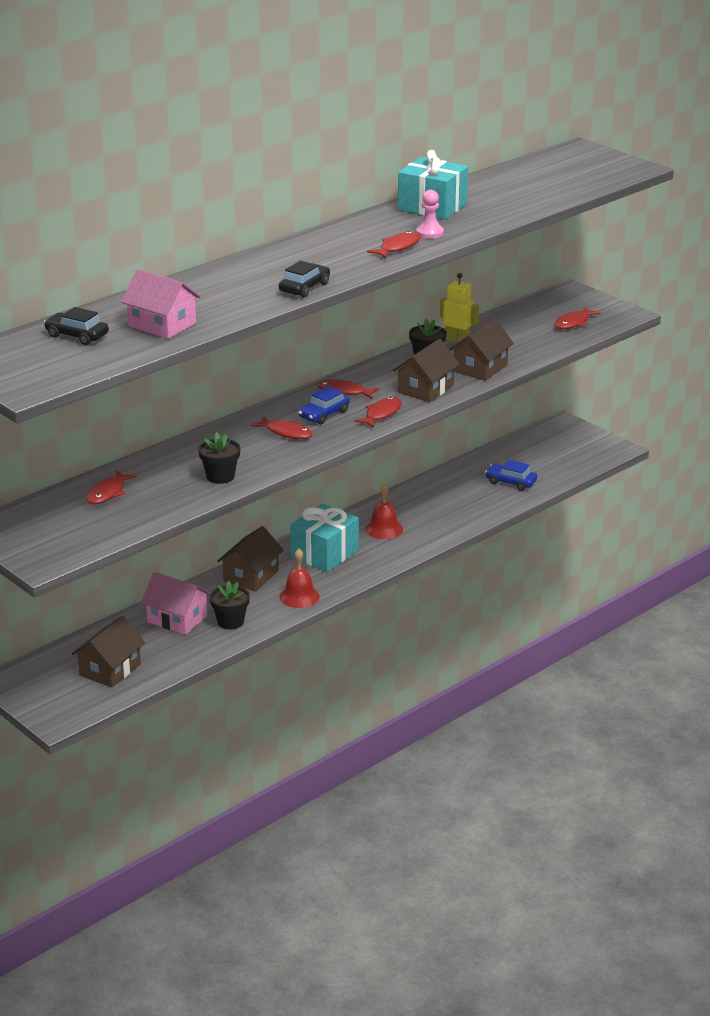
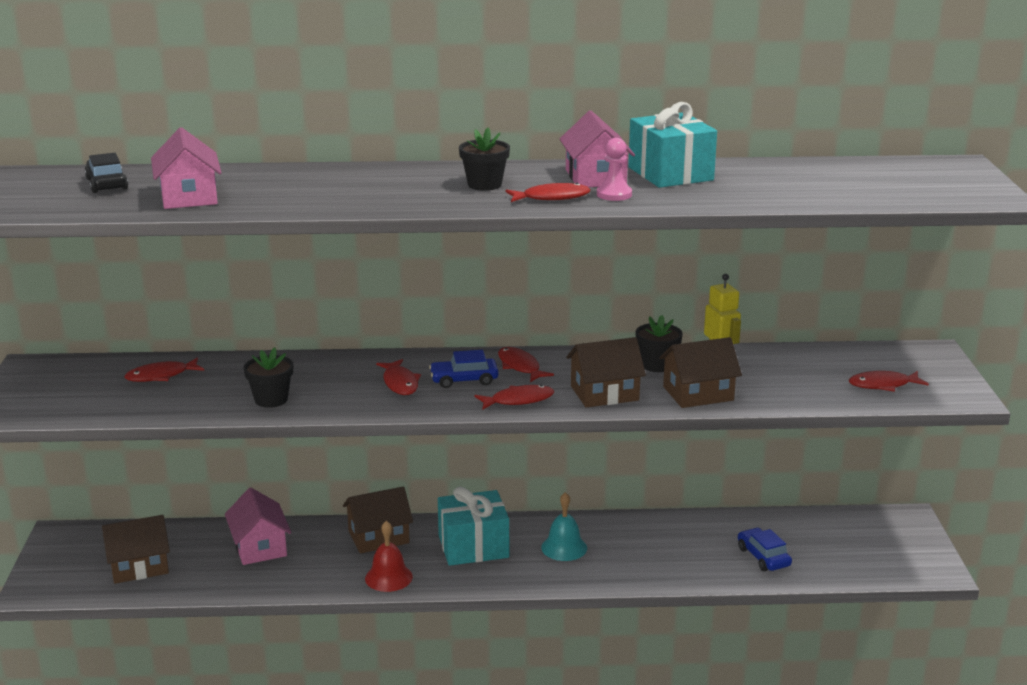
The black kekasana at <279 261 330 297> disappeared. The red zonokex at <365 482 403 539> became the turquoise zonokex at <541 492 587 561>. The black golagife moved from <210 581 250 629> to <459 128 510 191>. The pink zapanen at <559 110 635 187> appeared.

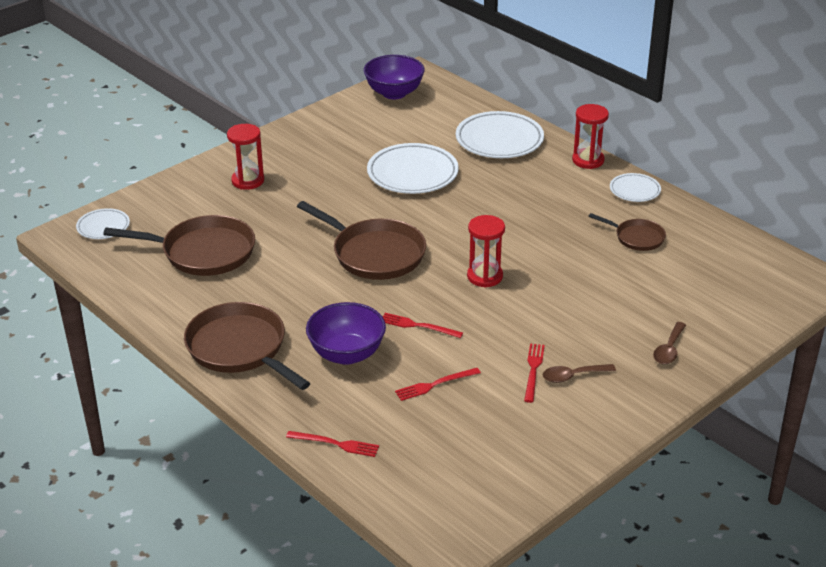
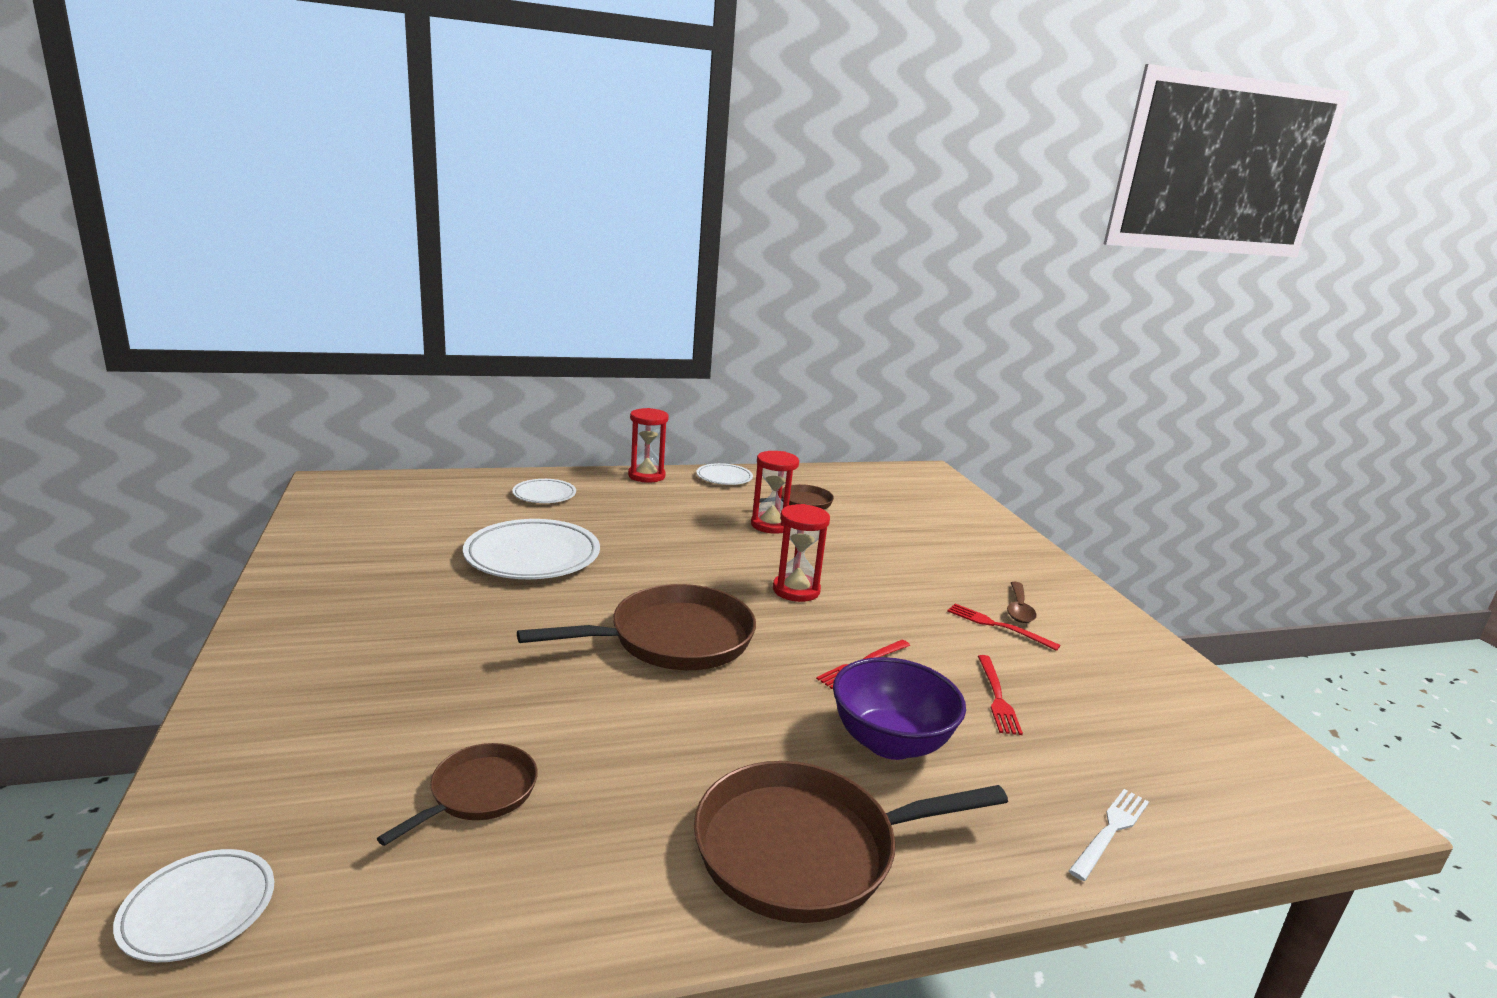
The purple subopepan at <364 55 425 99> disappeared. The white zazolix at <456 111 544 158> changed to 0.55 times the size. The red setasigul moved from <227 124 264 190> to <751 451 799 534>. The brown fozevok at <103 215 255 276> changed to 0.54 times the size. The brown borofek at <653 322 686 364> disappeared. The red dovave at <286 431 379 457> became the white dovave at <1069 789 1149 881>.

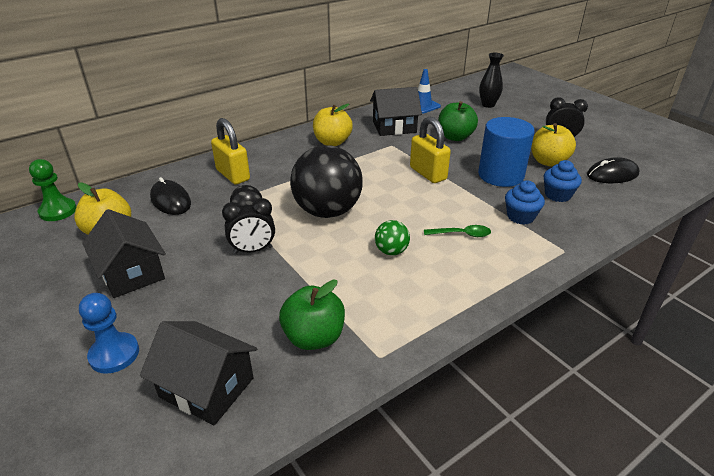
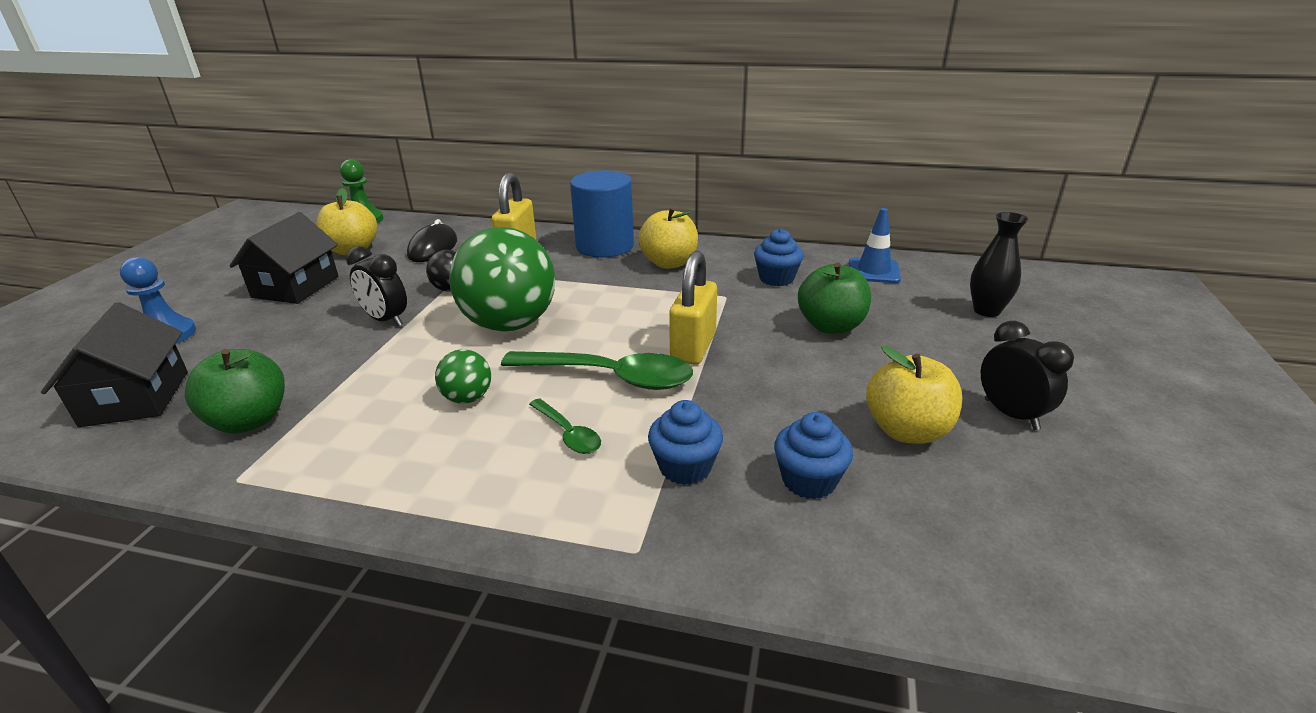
The black zapanen at <370 87 422 136> was replaced by the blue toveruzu at <754 228 804 286>. The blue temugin moved from <478 117 535 187> to <570 170 634 258>. The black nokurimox at <290 145 363 218> became the green nokurimox at <449 227 555 332>. The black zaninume at <587 157 639 183> disappeared. The green borofek at <501 351 693 390> appeared.

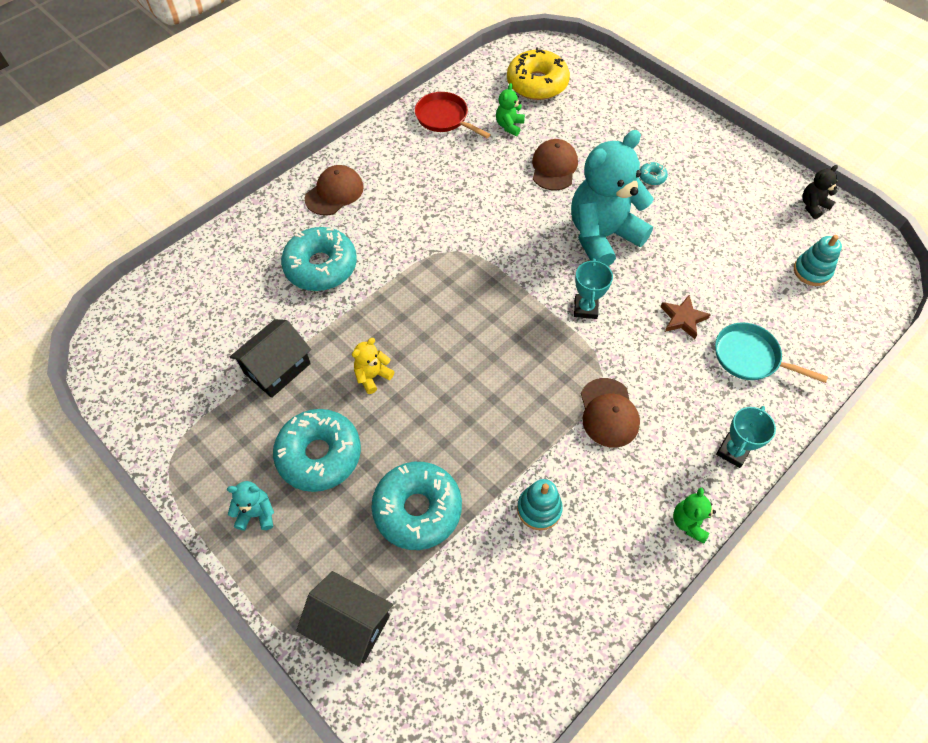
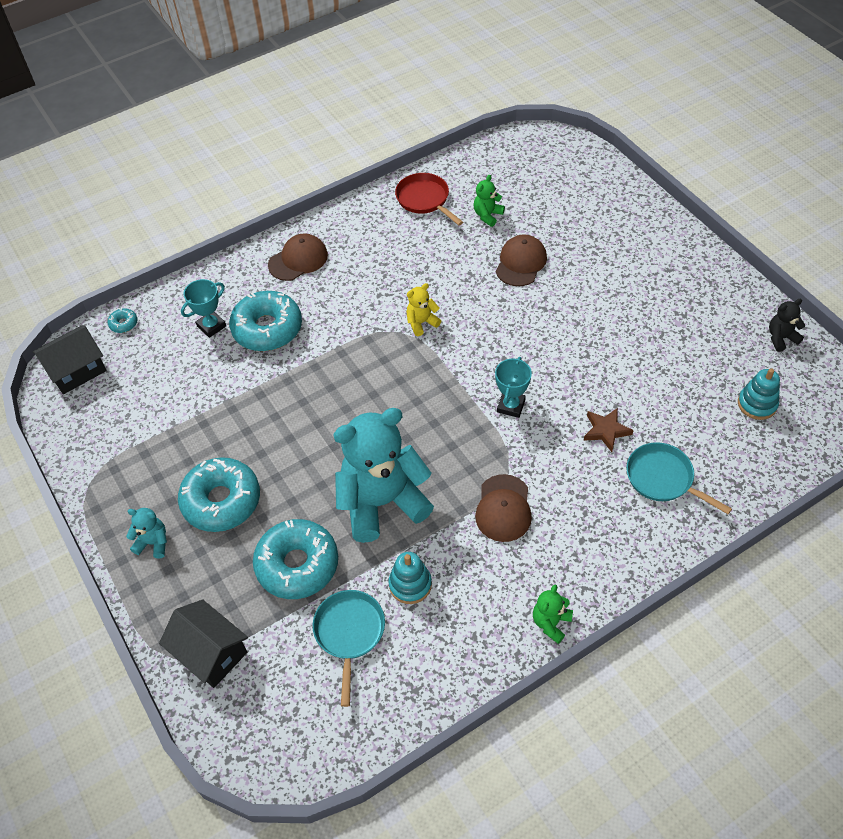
The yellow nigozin at <507 47 570 100> disappeared. The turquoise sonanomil moved from <571 130 654 266> to <333 408 434 543>. The turquoise nigozin moved from <640 162 668 185> to <108 308 137 333>. The black zapanen moved from <230 319 311 398> to <33 326 107 394>. The yellow sonanomil moved from <352 338 394 394> to <406 283 441 336>. The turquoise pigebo moved from <716 406 776 468> to <181 279 226 338>. The turquoise fozevok at <313 590 385 707> appeared.

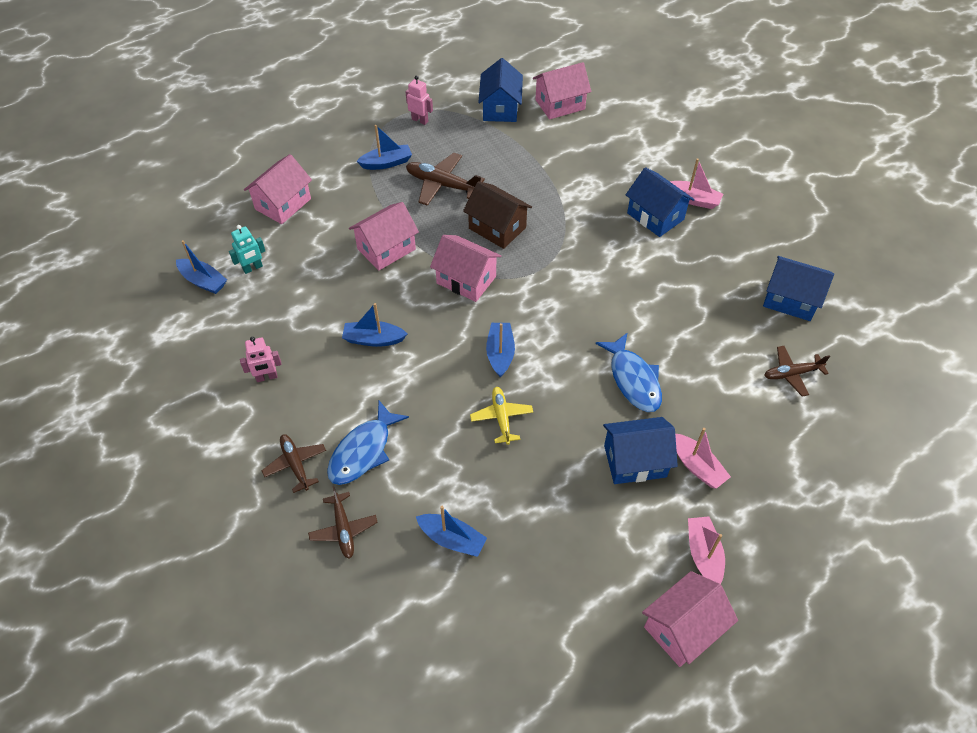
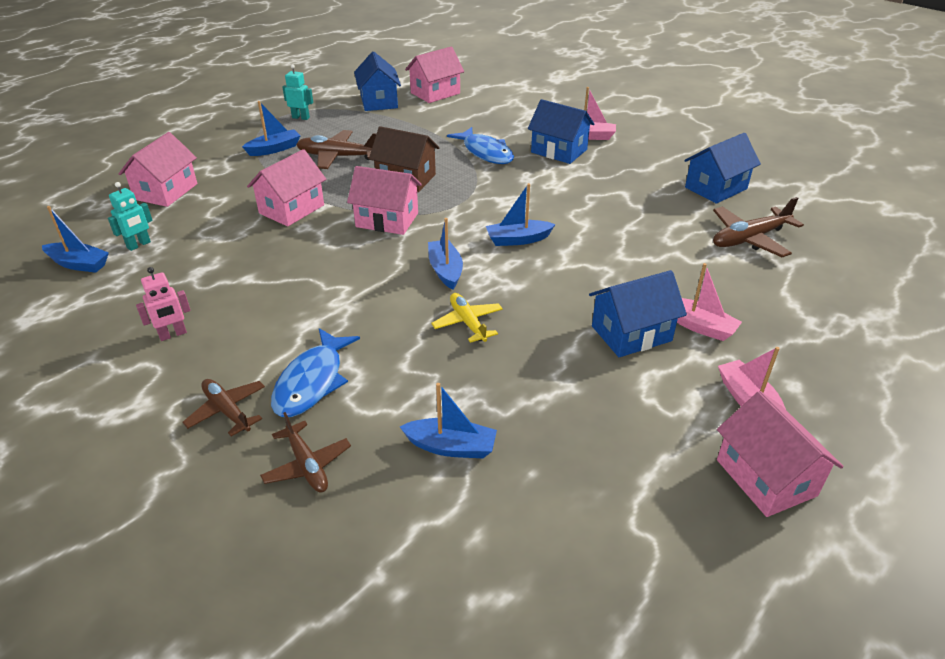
The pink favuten at <406 76 433 125> became the turquoise favuten at <282 64 313 120>. The blue zapanen at <763 256 834 321> turned 45 degrees counterclockwise. The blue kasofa moved from <342 303 407 347> to <486 183 555 246>. The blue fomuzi moved from <596 332 662 412> to <447 127 514 164>. The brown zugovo at <764 346 830 397> changed to 1.50 times the size. The pink zapanen at <642 571 738 667> turned 60 degrees counterclockwise.

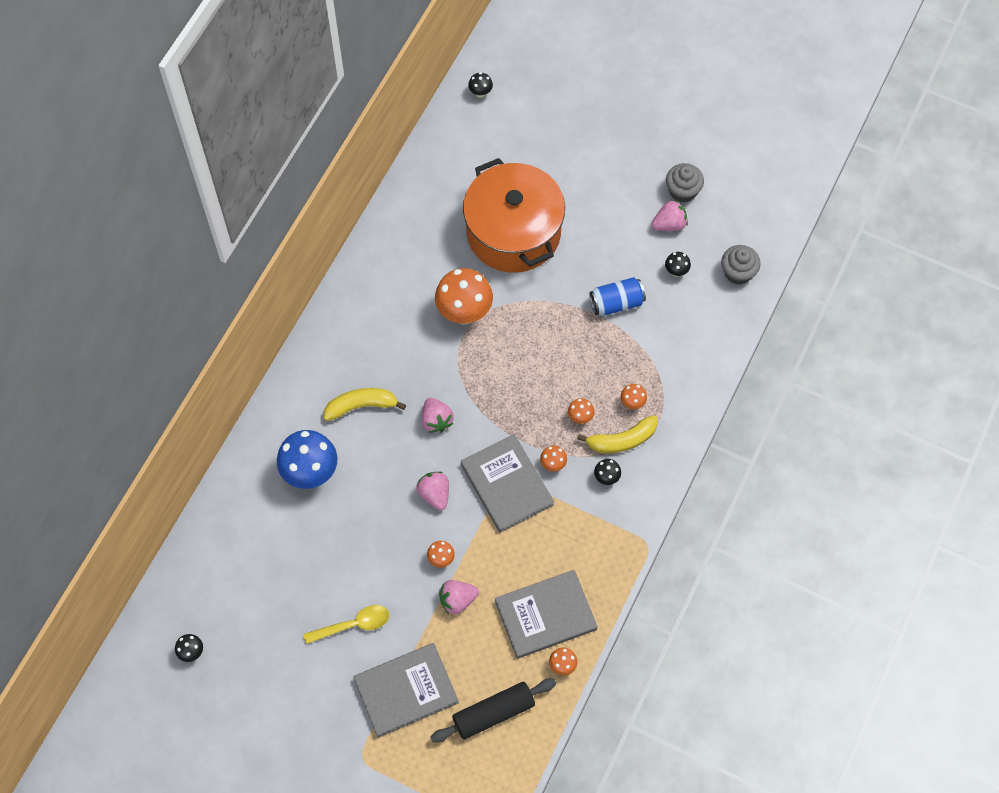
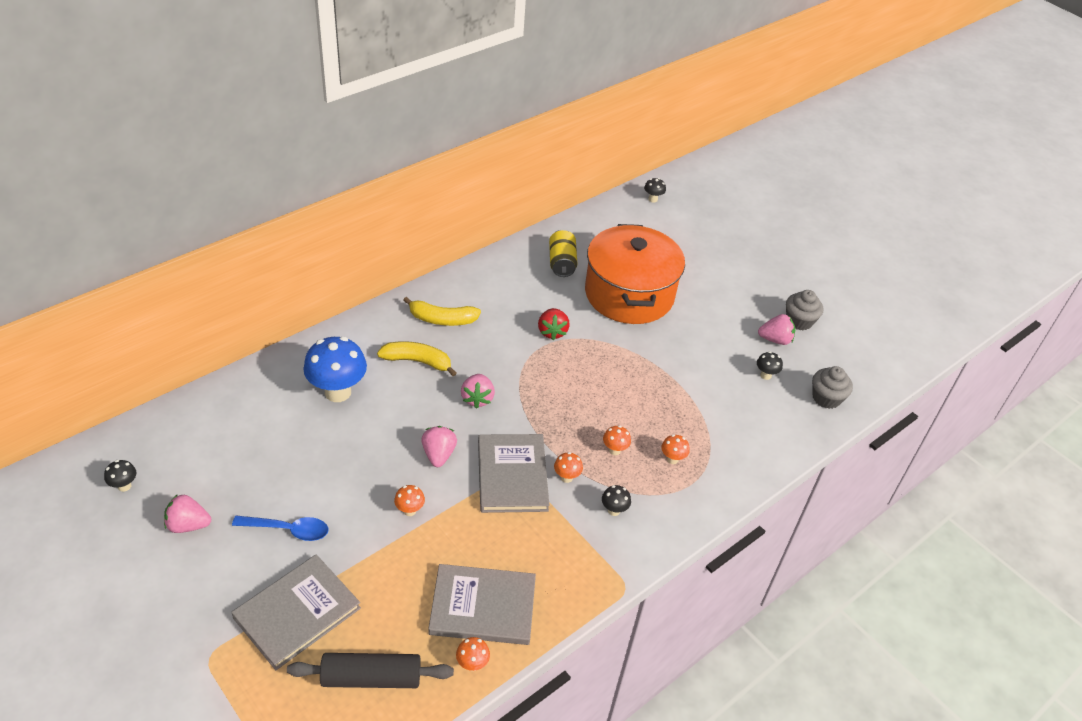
The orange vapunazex at <435 268 493 325> was replaced by the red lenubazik at <538 308 570 340>. The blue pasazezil at <589 277 646 316> disappeared. The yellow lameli moved from <577 415 658 453> to <403 297 481 326>. The pink lenubazik moved from <439 580 479 614> to <164 494 211 533>. The yellow borofek at <303 605 389 644> became the blue borofek at <232 516 329 541>. The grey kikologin at <353 643 459 738> turned 45 degrees counterclockwise. The yellow pasazezil at <549 230 577 277> appeared.

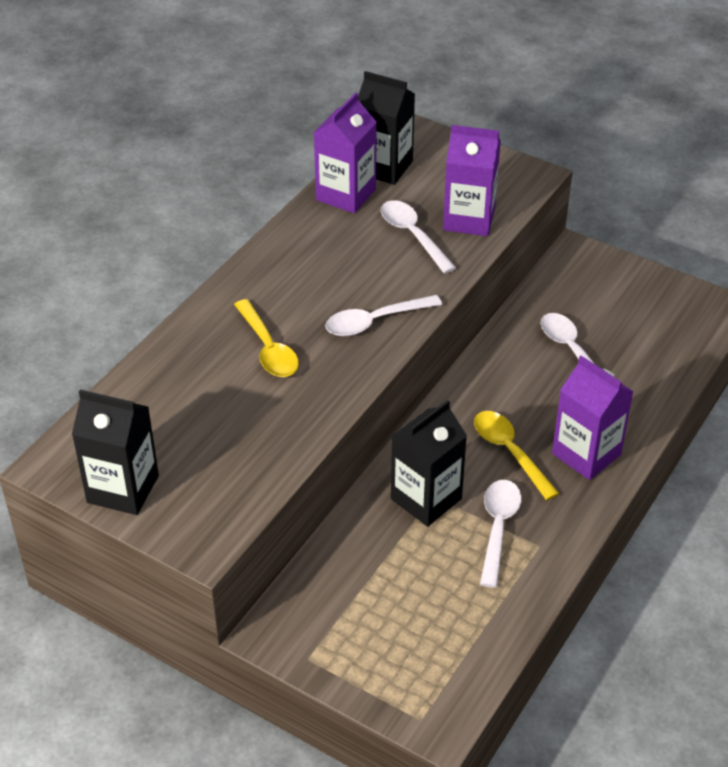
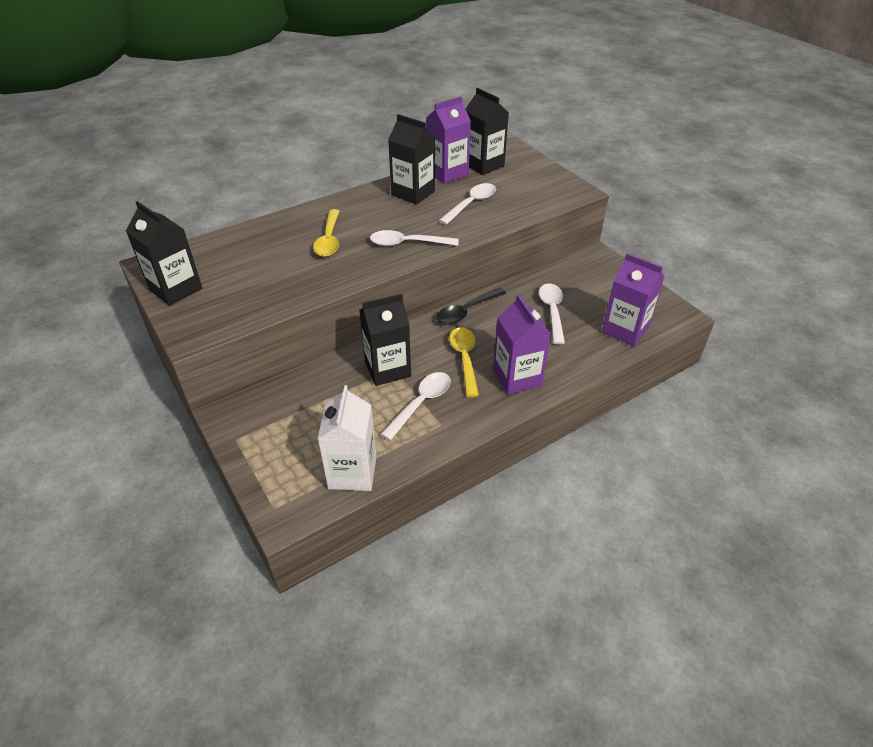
The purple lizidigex moved from <443 125 501 236> to <602 253 665 346>. The white borofek at <381 200 456 274> turned 45 degrees clockwise. The black lizidigex at <388 114 435 205> appeared. The black borofek at <436 288 506 325> appeared. The white lizidigex at <317 385 377 491> appeared.

